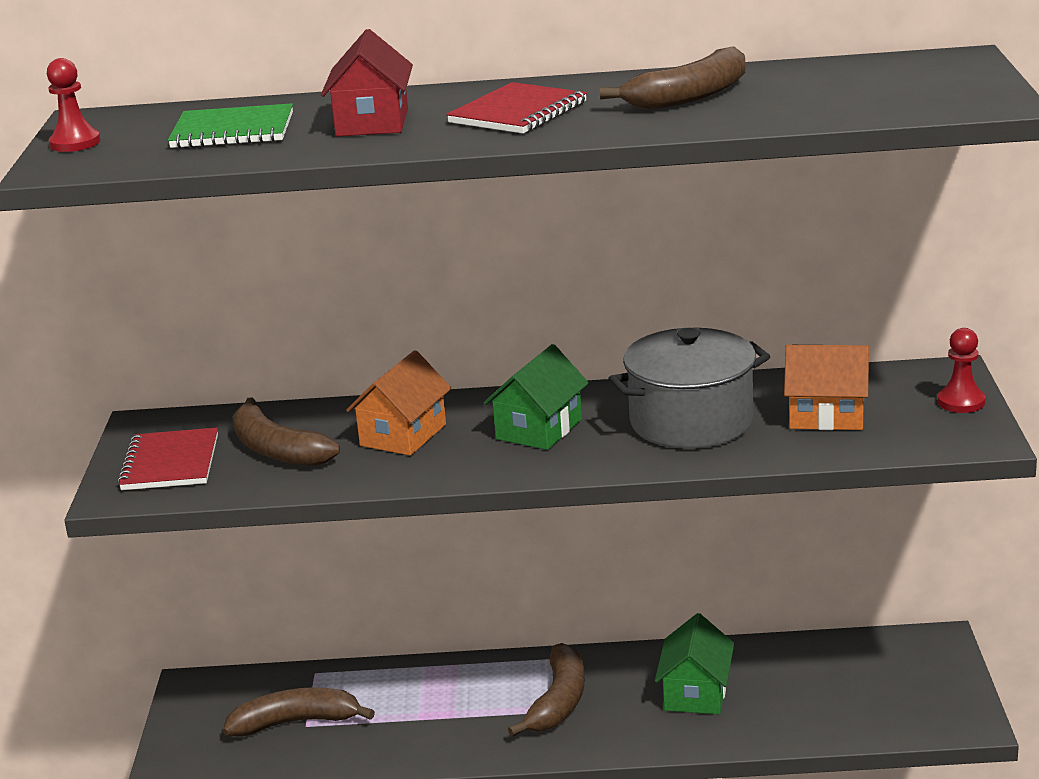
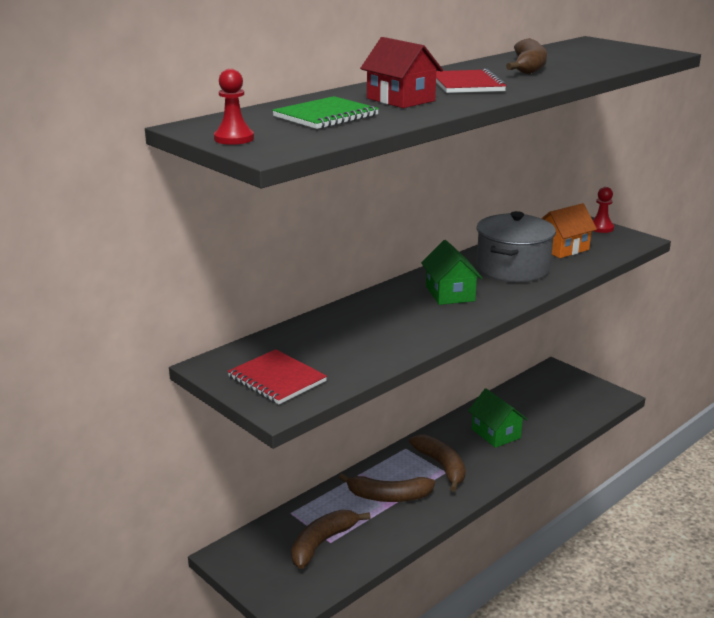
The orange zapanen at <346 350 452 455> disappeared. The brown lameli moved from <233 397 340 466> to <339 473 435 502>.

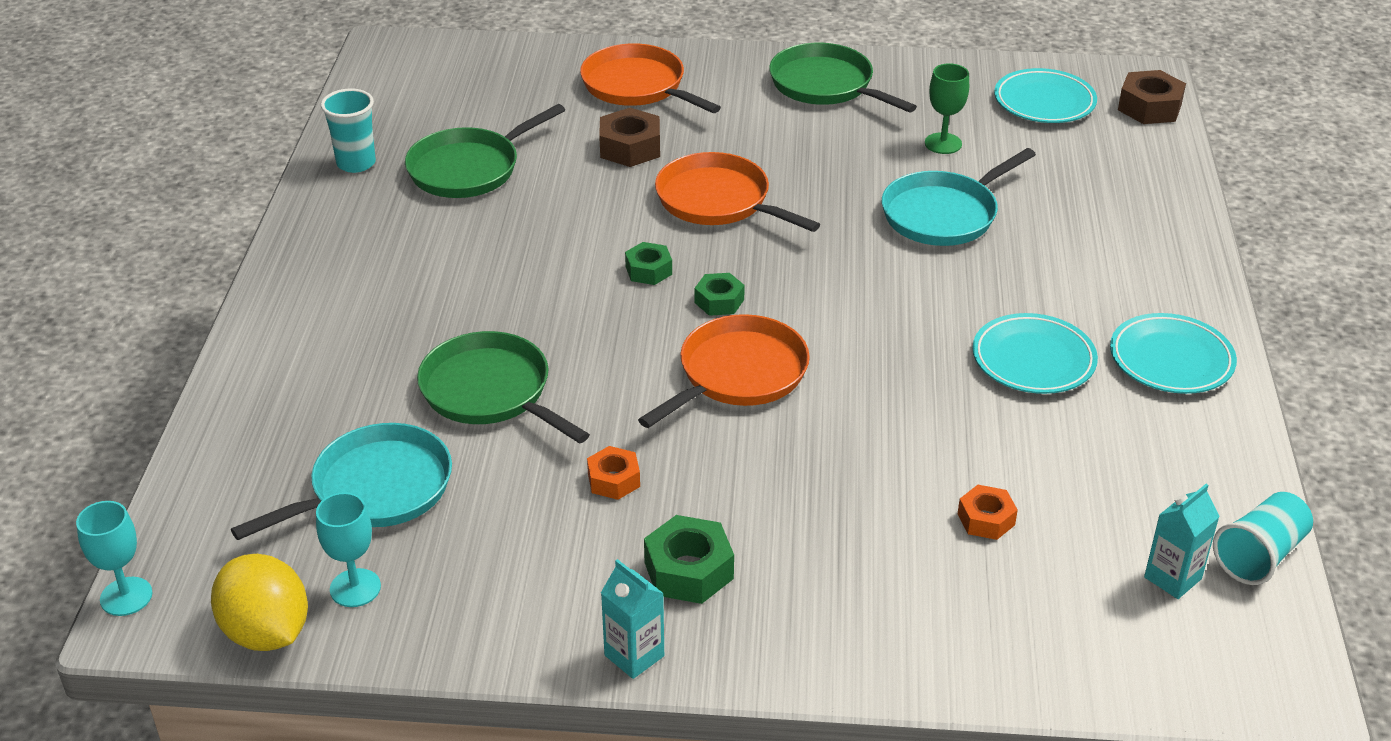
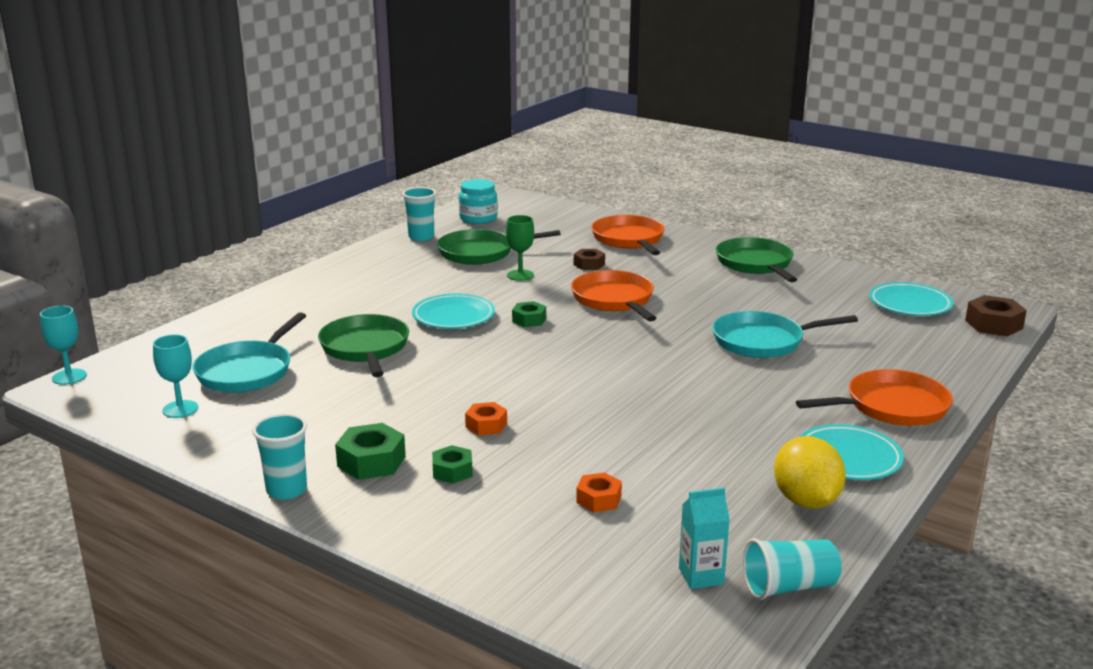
The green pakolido moved from <925 63 969 154> to <506 215 534 281>. The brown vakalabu at <599 108 660 167> changed to 0.65 times the size. The green vakalabu moved from <695 273 745 316> to <432 445 473 484>. The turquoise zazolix moved from <973 313 1098 394> to <412 294 495 329>. The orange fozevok moved from <638 314 810 428> to <796 369 953 426>. The turquoise fozevok at <231 423 452 540> turned 120 degrees clockwise. The orange vakalabu moved from <587 446 640 500> to <465 402 507 435>. The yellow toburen moved from <211 554 308 651> to <774 436 846 509>. The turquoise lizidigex at <601 559 664 679> was replaced by the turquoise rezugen at <252 413 307 500>. The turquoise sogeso at <459 179 498 224> appeared.

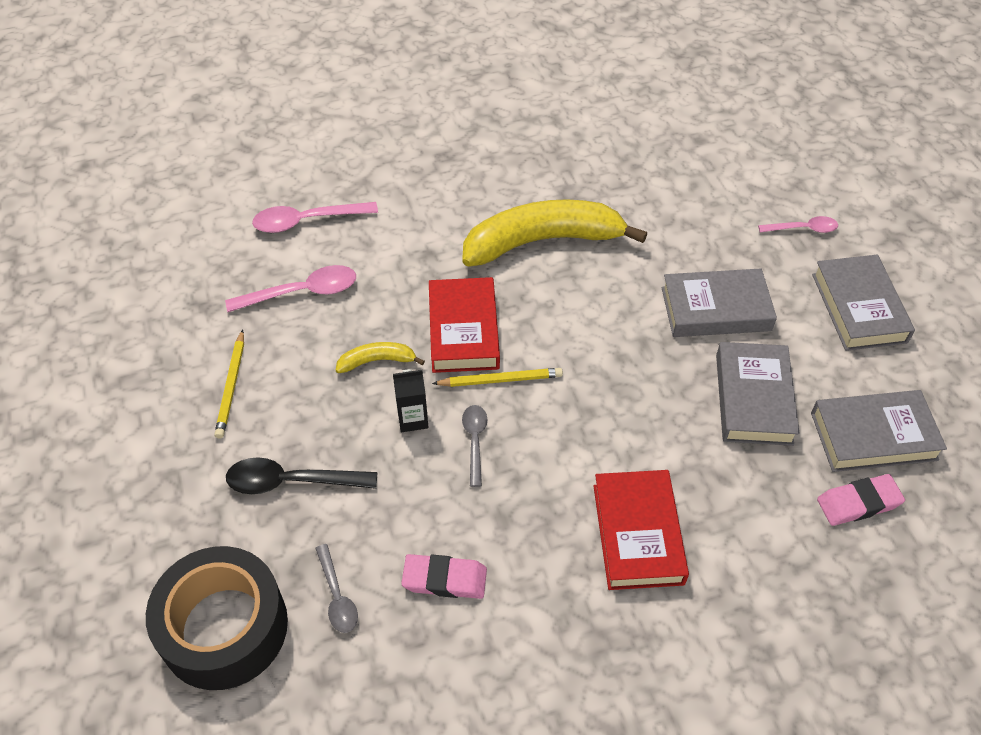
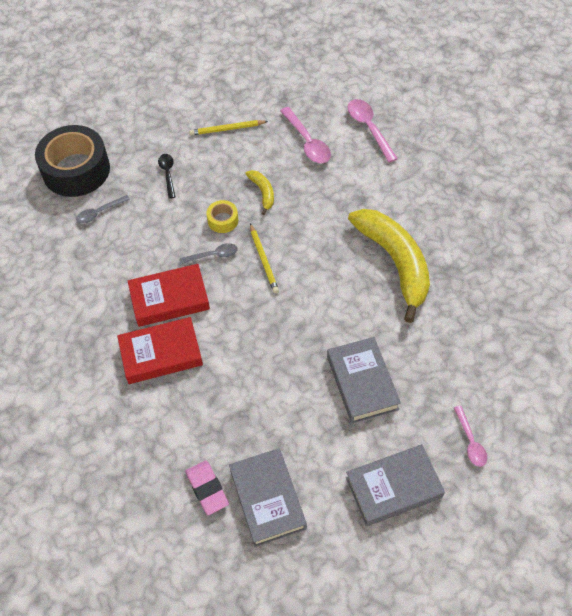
The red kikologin moved from <429 277 500 373> to <128 264 210 327>. The grey kikologin at <716 342 800 446> disappeared. The black lizidigex at <393 369 428 432> was replaced by the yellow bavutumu at <206 200 238 233>. The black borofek at <226 457 378 494> changed to 0.63 times the size. The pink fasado at <401 554 487 599> disappeared.

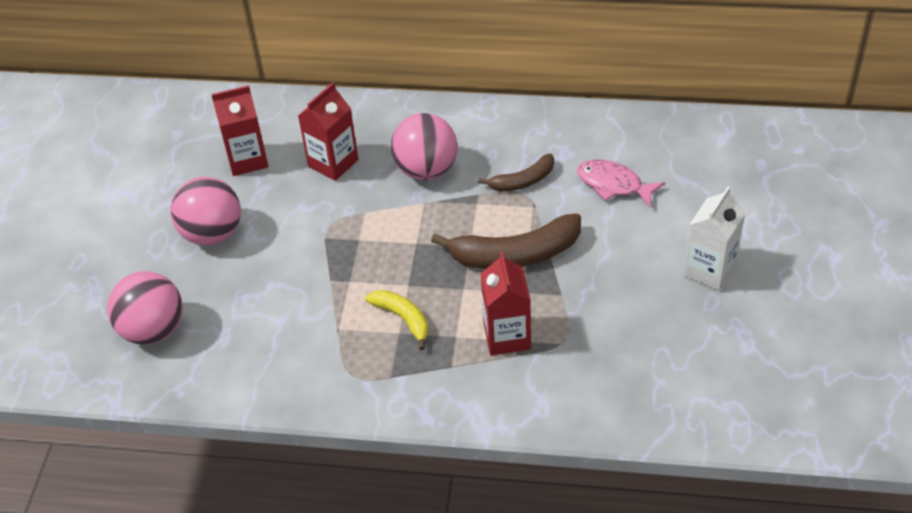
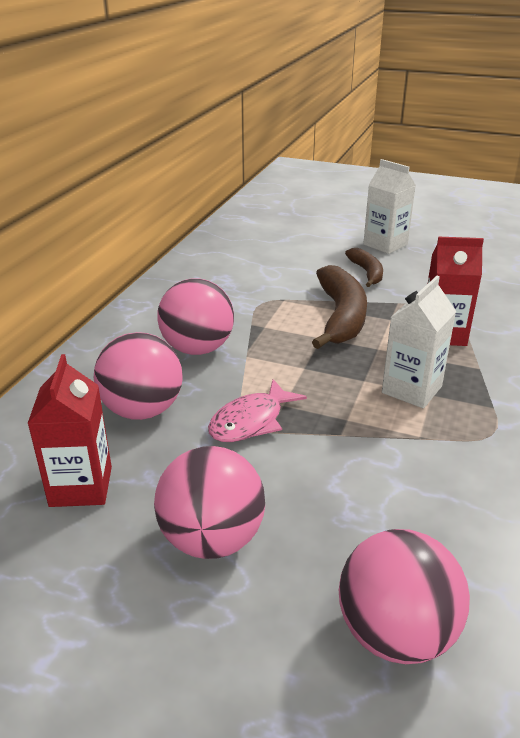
The red lizidigex at <298 82 358 181> was replaced by the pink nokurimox at <94 332 183 420>. The brown lameli moved from <478 153 554 192> to <345 248 383 287>. The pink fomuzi moved from <577 159 665 207> to <208 379 307 442>. The yellow lameli at <365 290 429 350> was replaced by the white lizidigex at <382 276 456 408>.

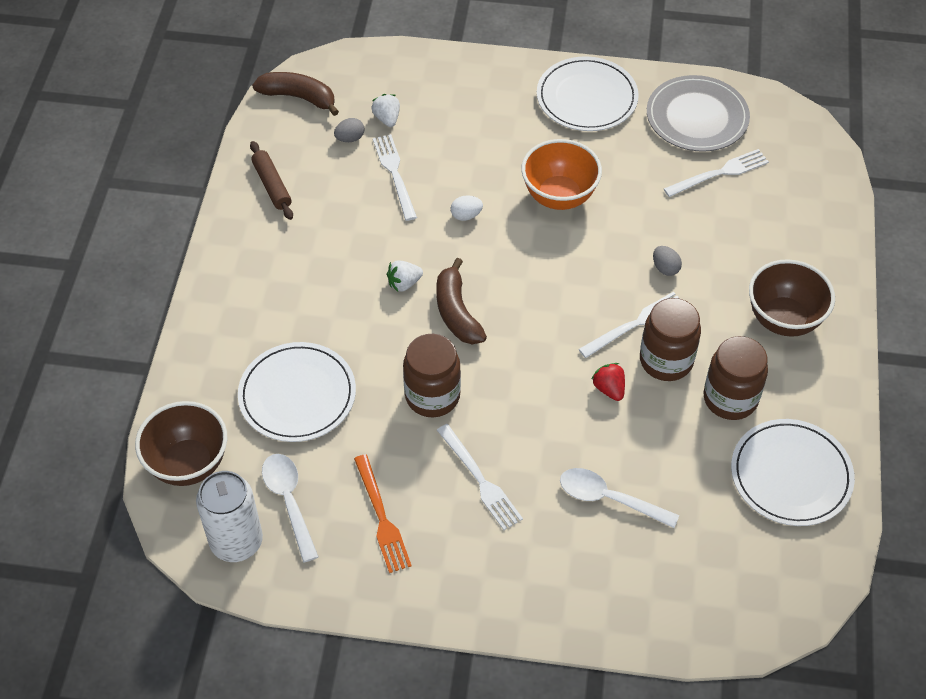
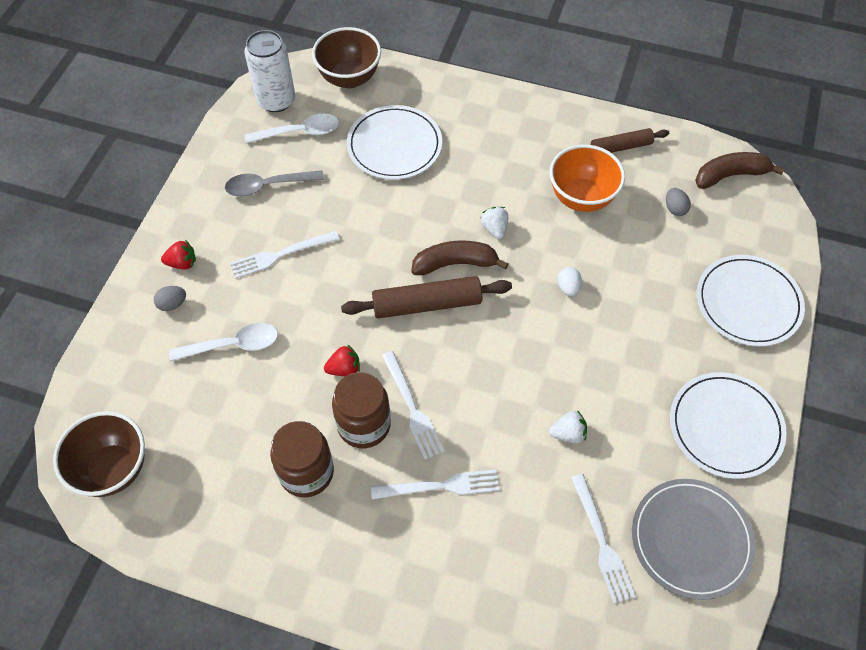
The brown lameli at <252 72 339 116> turned 135 degrees counterclockwise. The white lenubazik moved from <371 94 400 127> to <549 410 587 443>. The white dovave moved from <373 134 417 221> to <371 469 499 499>. The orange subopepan moved from <521 139 602 210> to <549 144 625 212>. The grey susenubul moved from <653 246 682 276> to <154 286 186 311>. The brown subopepan moved from <749 259 835 337> to <53 411 145 497>. The brown sogeso at <403 334 461 417> disappeared. The white zazolix moved from <731 419 855 526> to <697 255 805 346>. The orange dovave at <354 454 412 573> was replaced by the grey borofek at <225 170 324 197>. The white borofek at <560 468 679 528> turned 45 degrees clockwise. The red lenubazik at <161 240 196 270> appeared. The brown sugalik at <341 276 512 318> appeared.

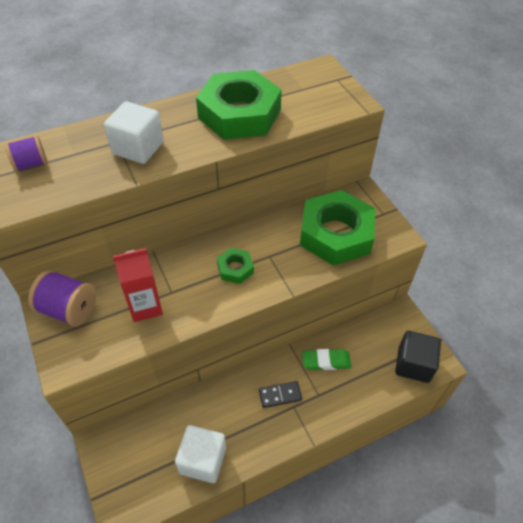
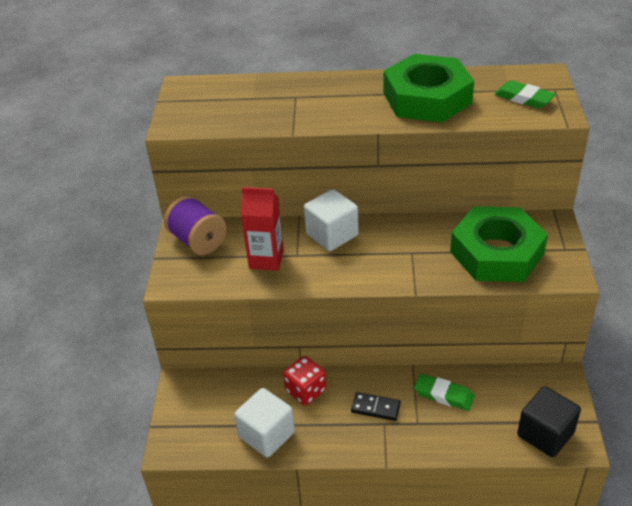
The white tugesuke moved from <104 102 164 164> to <304 189 359 251>. The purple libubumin at <5 135 48 172> disappeared. The green vakalabu at <217 248 254 284> disappeared. The green fasado at <494 80 556 109> appeared. The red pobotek at <283 356 326 405> appeared.

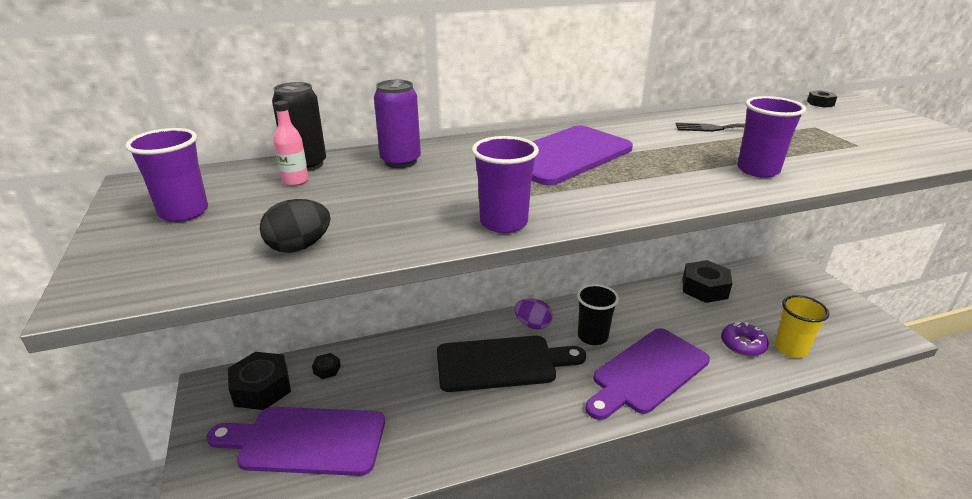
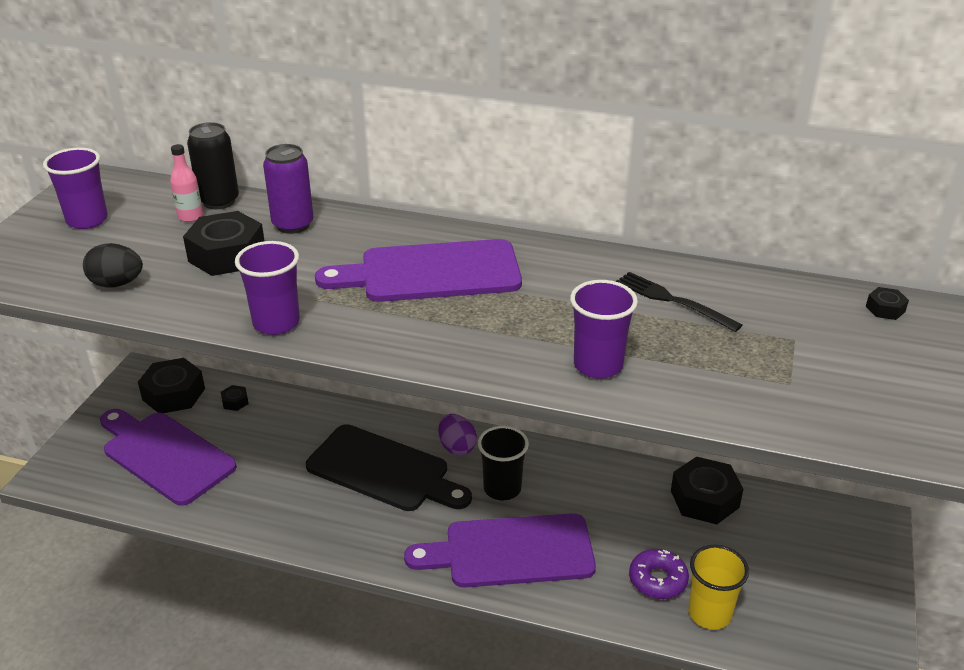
The black vakalabu at <183 211 264 276> appeared.

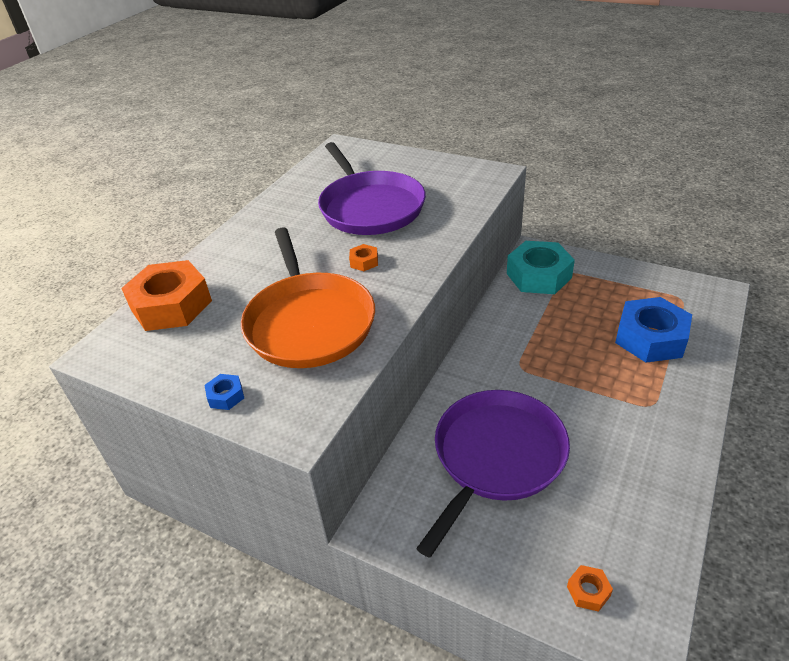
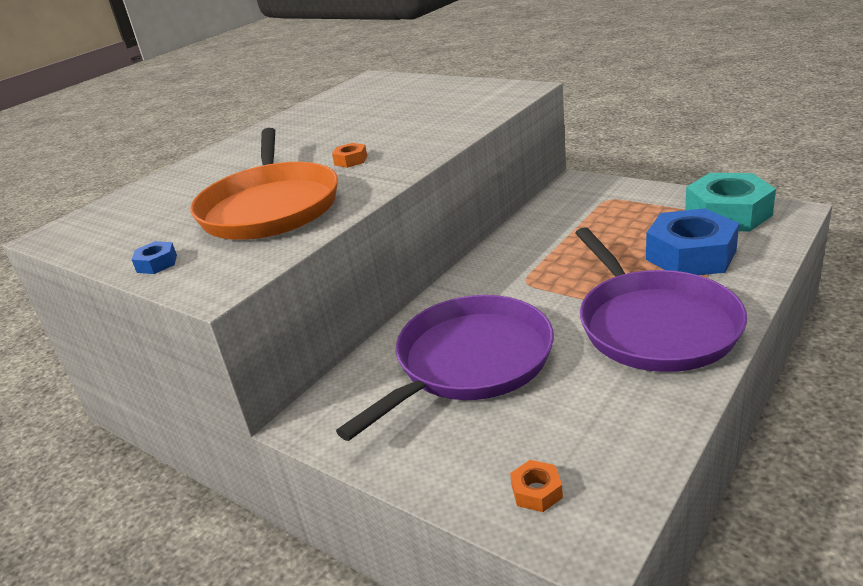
The purple fozevok moved from <318 142 426 235> to <576 227 747 372>. The turquoise vakalabu moved from <507 241 575 294> to <685 173 776 232>. The orange vakalabu at <121 260 212 331> disappeared.

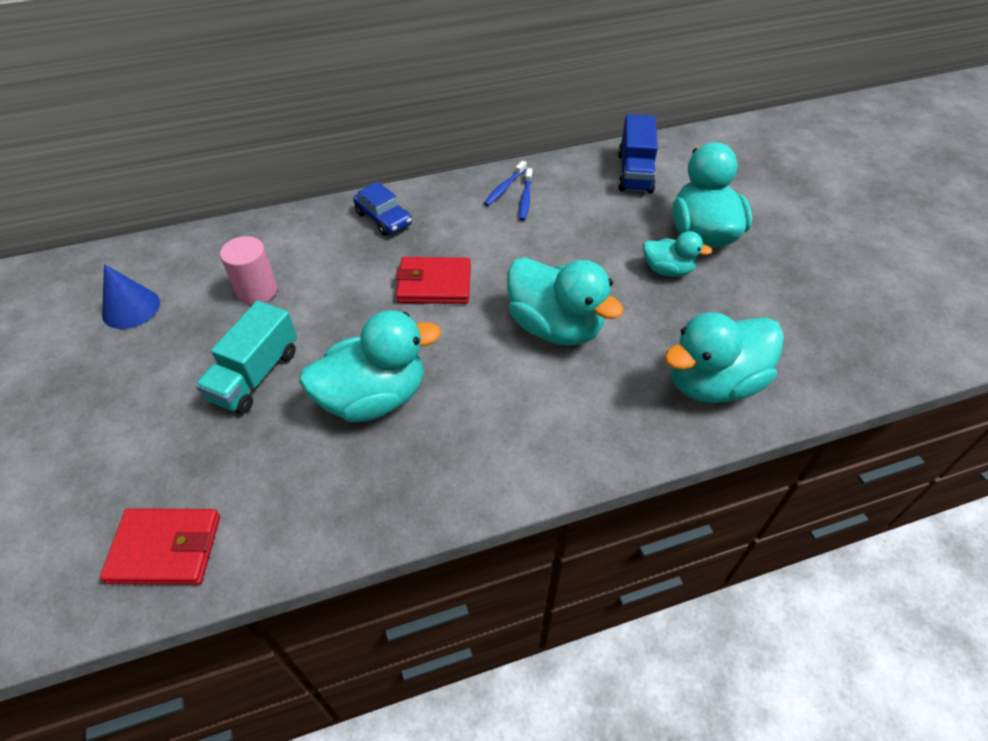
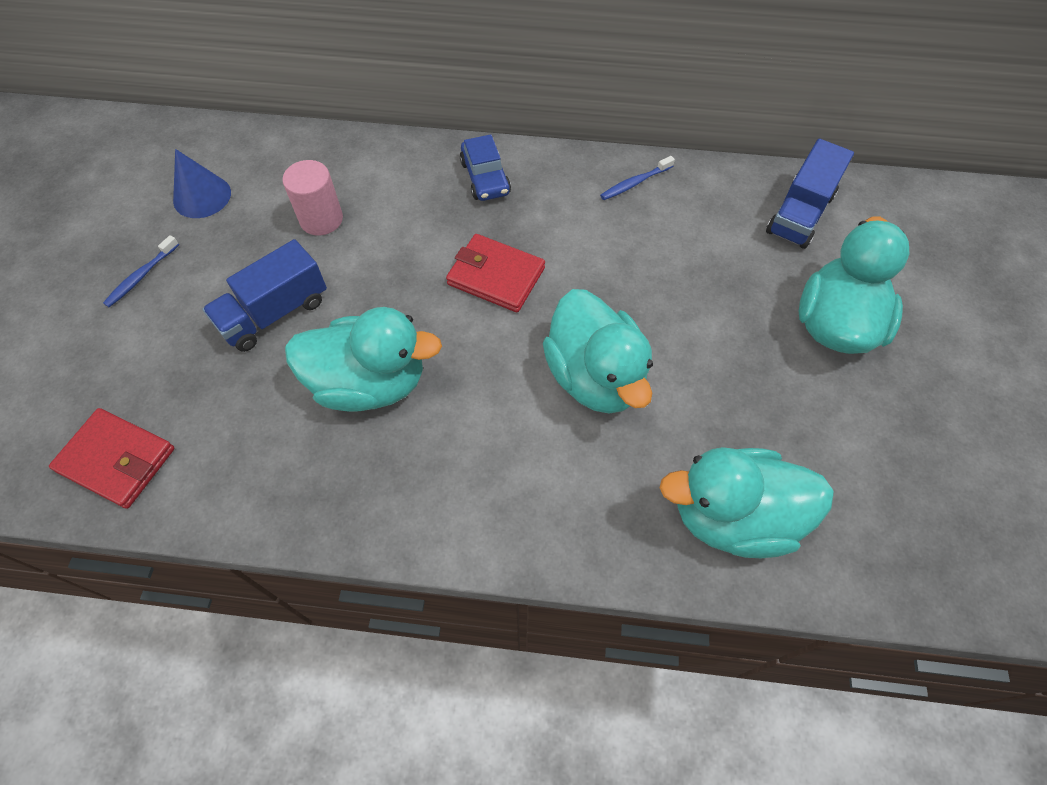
The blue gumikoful moved from <519 168 533 221> to <103 235 179 307>. The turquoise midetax at <643 231 712 277> disappeared. The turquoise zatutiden at <195 301 297 414> became the blue zatutiden at <202 239 327 352>.

